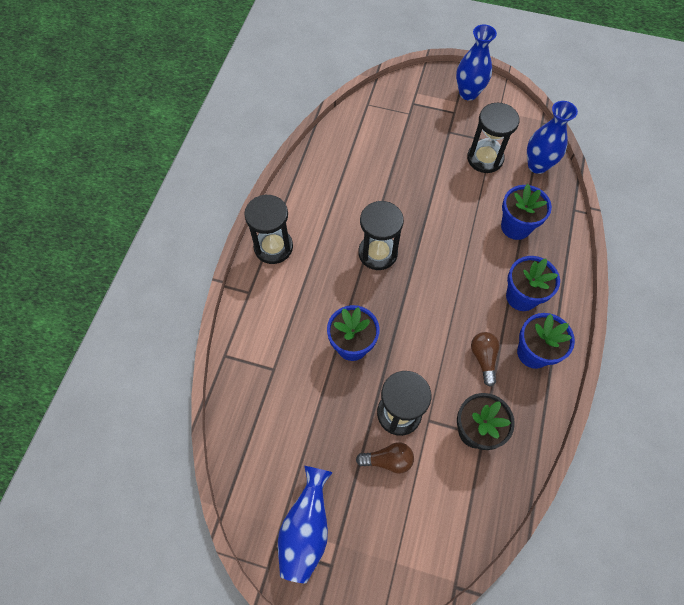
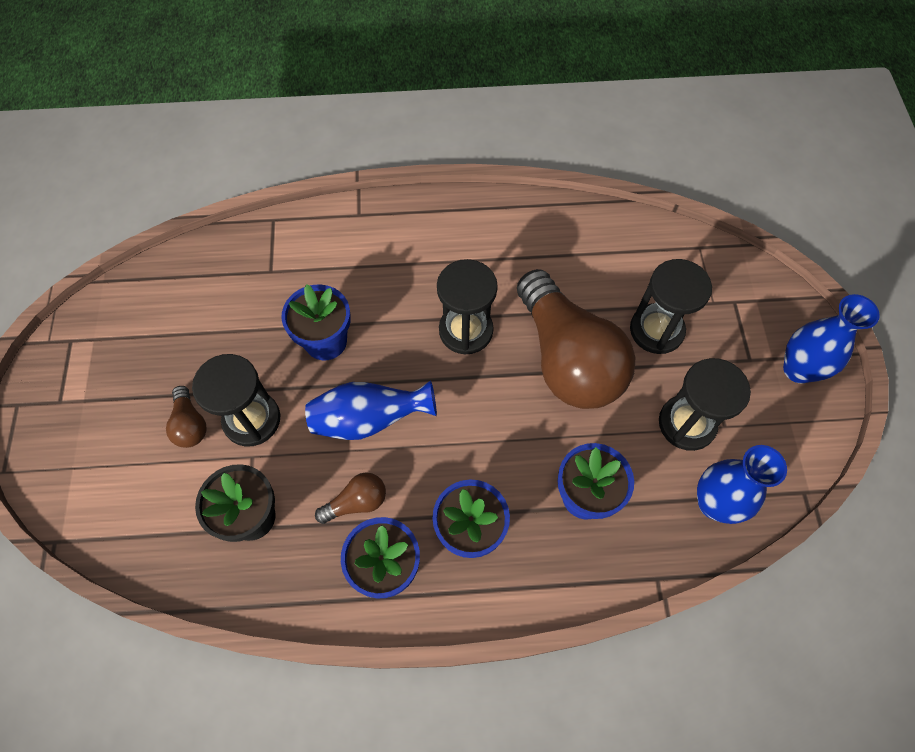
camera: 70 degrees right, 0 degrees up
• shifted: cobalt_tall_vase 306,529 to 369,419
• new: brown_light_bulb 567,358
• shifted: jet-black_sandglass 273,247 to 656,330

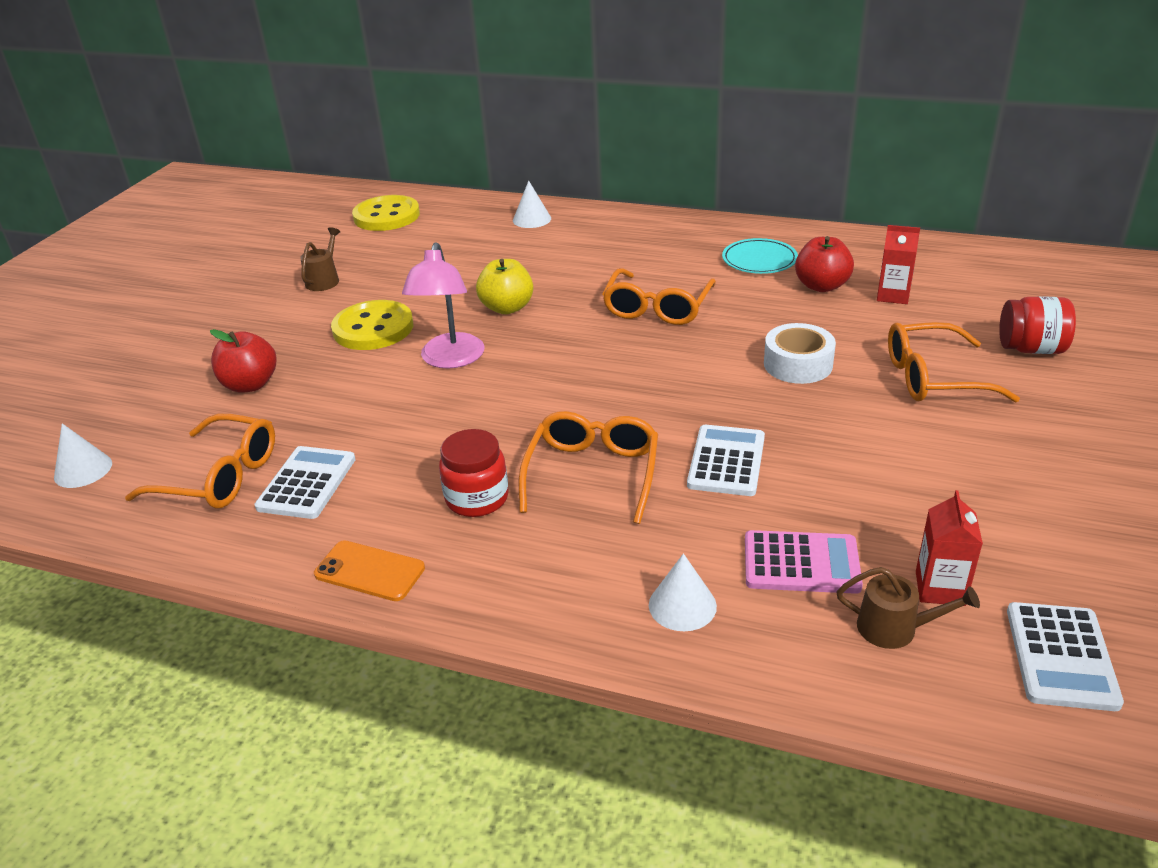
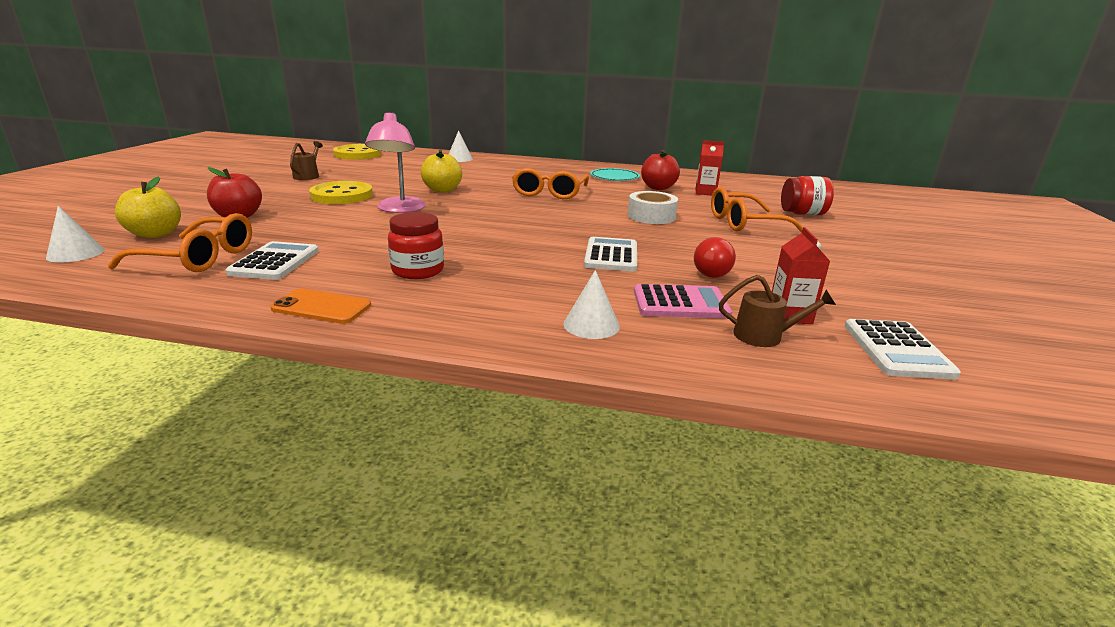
camera: 10 degrees left, 10 degrees down
• new: yellow_apple_fruit 155,234
• new: scarlet_light_bulb 709,272
• gone: bright_orange_glasses 592,473

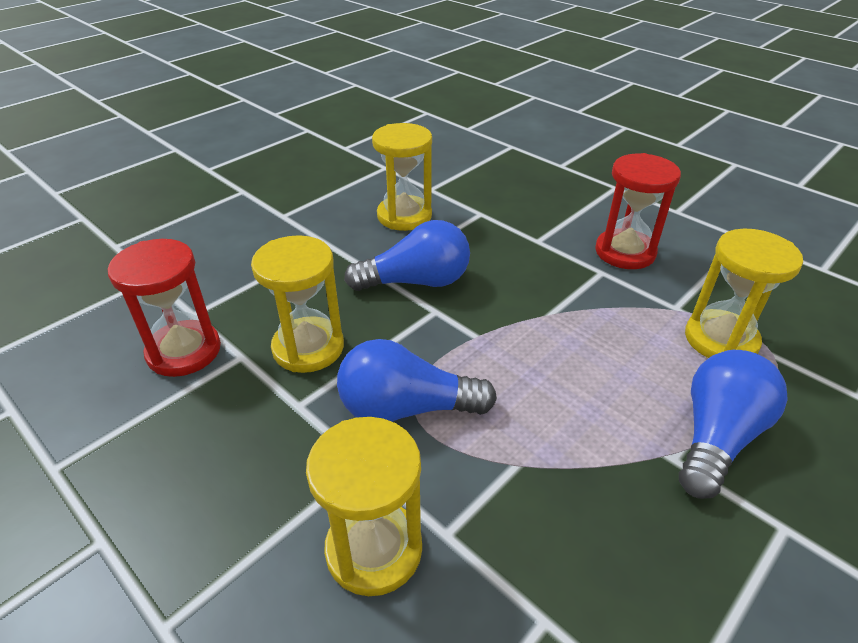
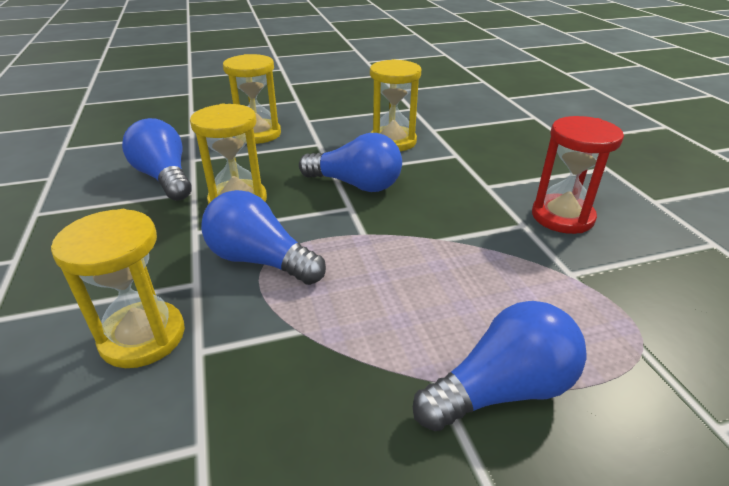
camera: 30 degrees right, 5 degrees down
• swapped: scarlet_sandglass 184,351 to cobalt_light_bulb 164,178
• shifted: yellow_sandglass 720,339 to 258,134

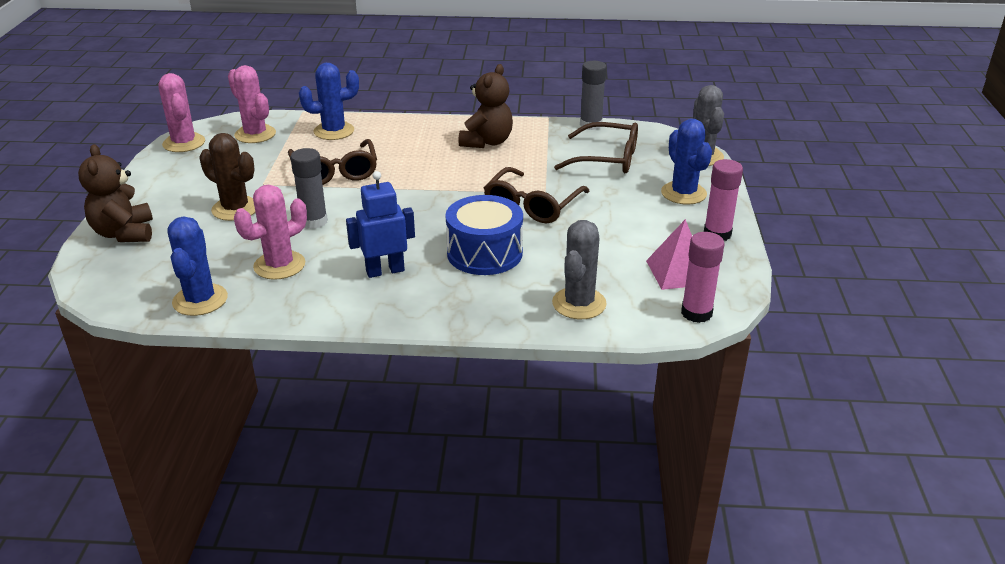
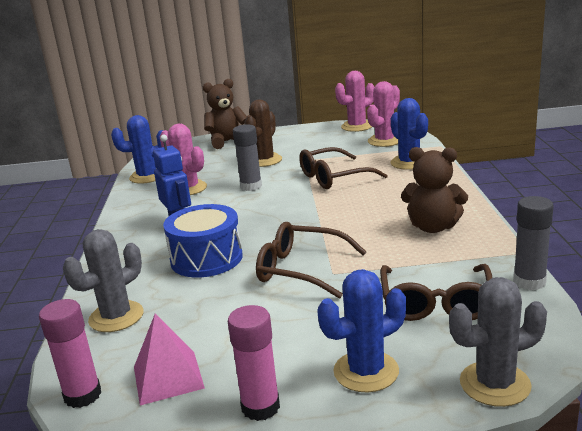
camera: 85 degrees right, 10 degrees down
• rotated: grey_cactus 579,303 = 116,317 60 degrees counterclockwise

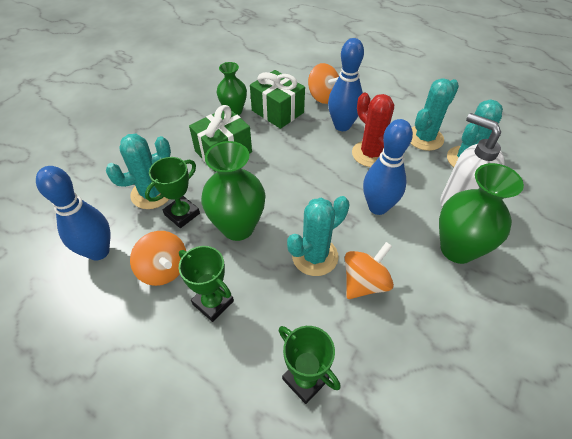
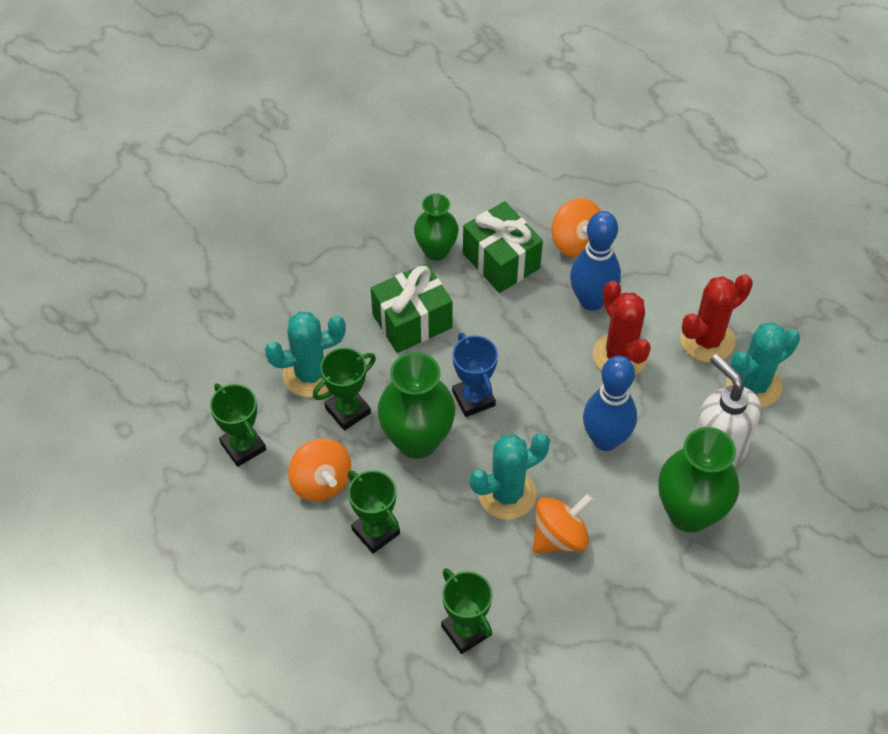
camera: 10 degrees right, 5 degrees up
• swapped: cobalt_tenpin 98,251 to leaf-green_prize_cup 243,446
• new: cobalt_prize_cup 473,398
• repainted: aqua_cactus 424,138 to scarlet_cactus 707,340

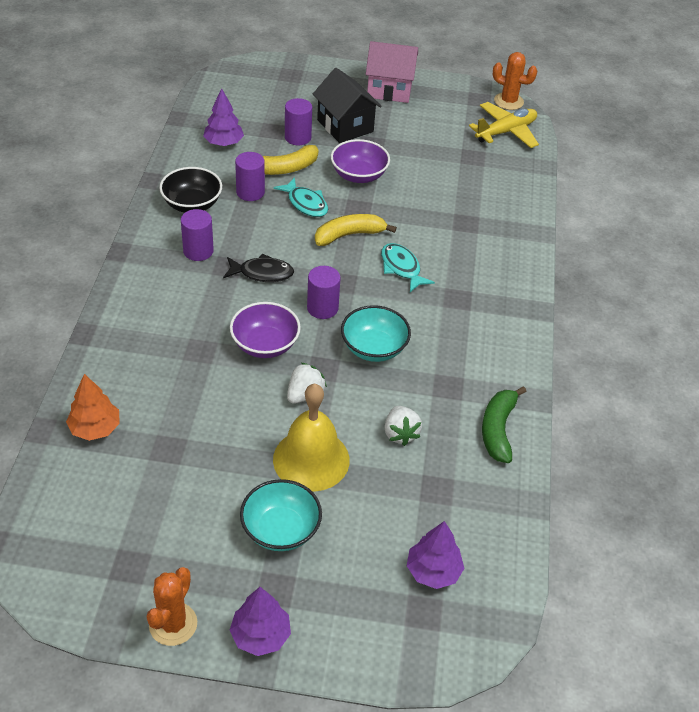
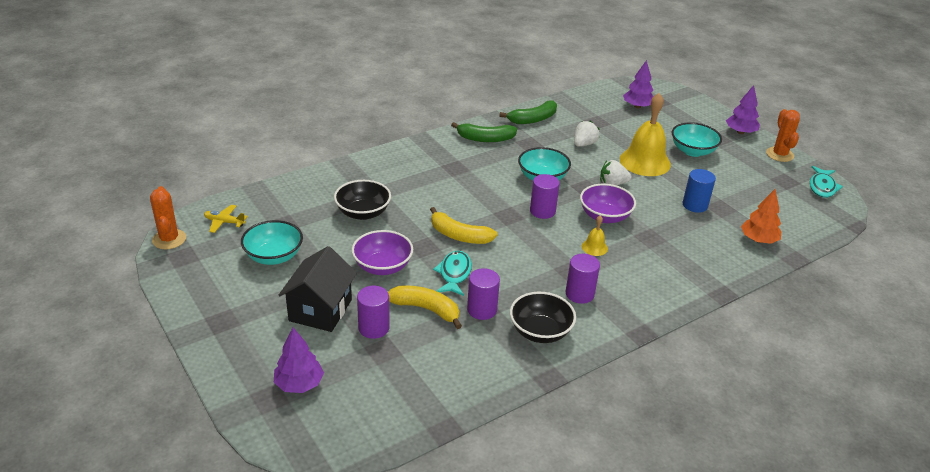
camera: 130 degrees left, 10 degrees down
• scaled: yellow_aeroplane 506,132 = 224,222 x0.56
• new: aqua_bowl 274,256
• shifted: purple_fir_tree 224,143 to 299,384
• new: jet-black_bowl 363,213
• new: leaf-green_banana 485,139
• new: yellow_school_bell 594,247
• new: cobalt_cylinder 695,205
• rotated: bright_orange_cactus 173,624 = 779,154 75 degrees counterclockwise
• shifted: aqua_fish 401,268 to 822,187
• gone: jet-black_fish 262,273
• gone: pink_cottage 389,89

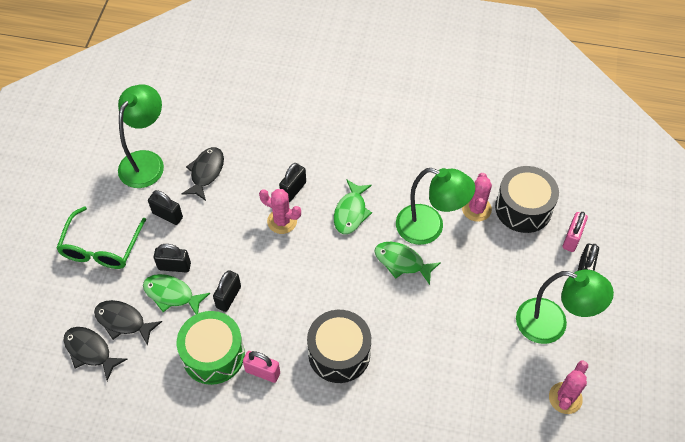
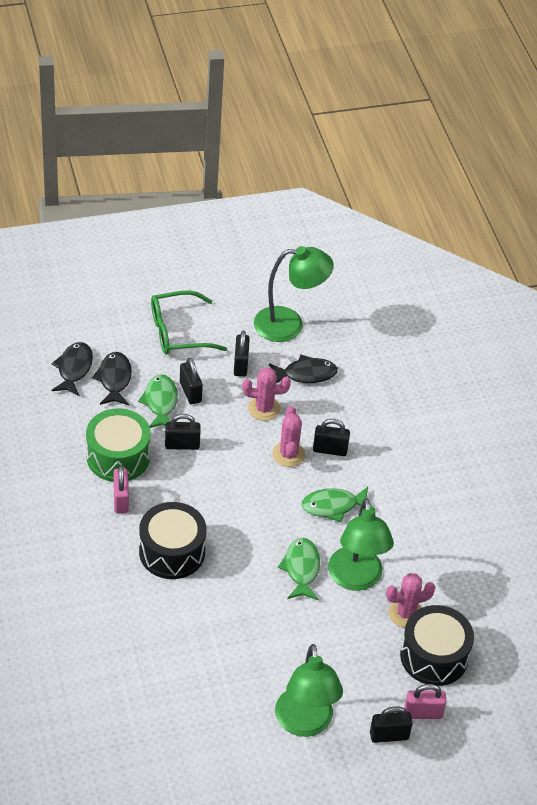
camera: 60 degrees right, 10 degrees down
• shifted: pink_cactus 565,398 to 264,408

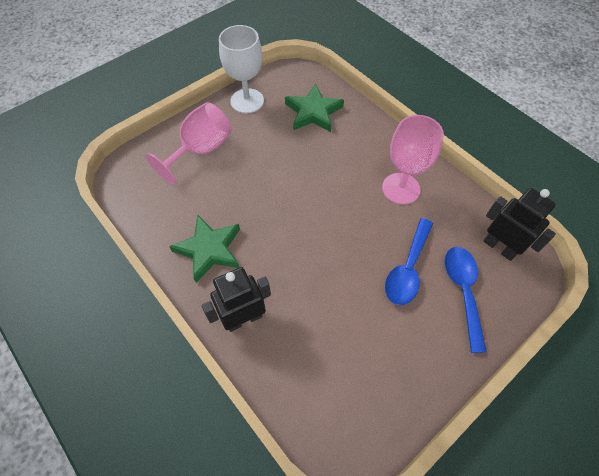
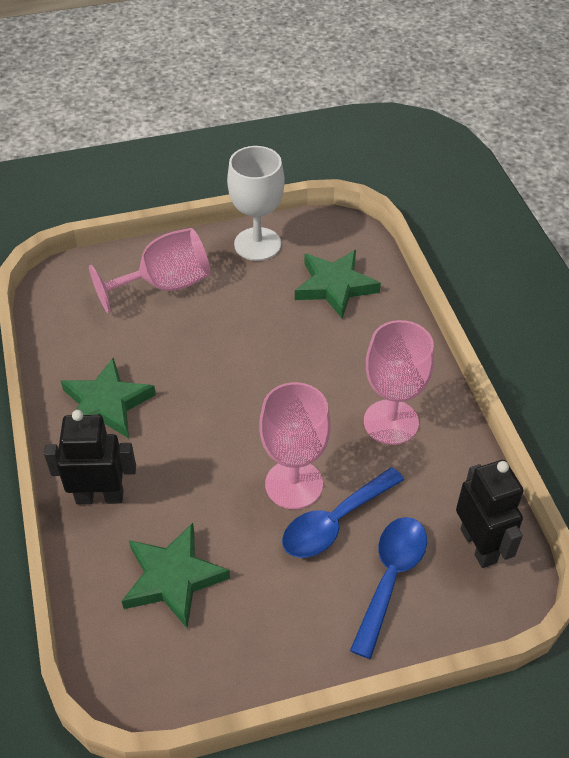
camera: 25 degrees right, 10 degrees down
• new: leaf-green_star 173,578
• new: pink_chalice 294,484

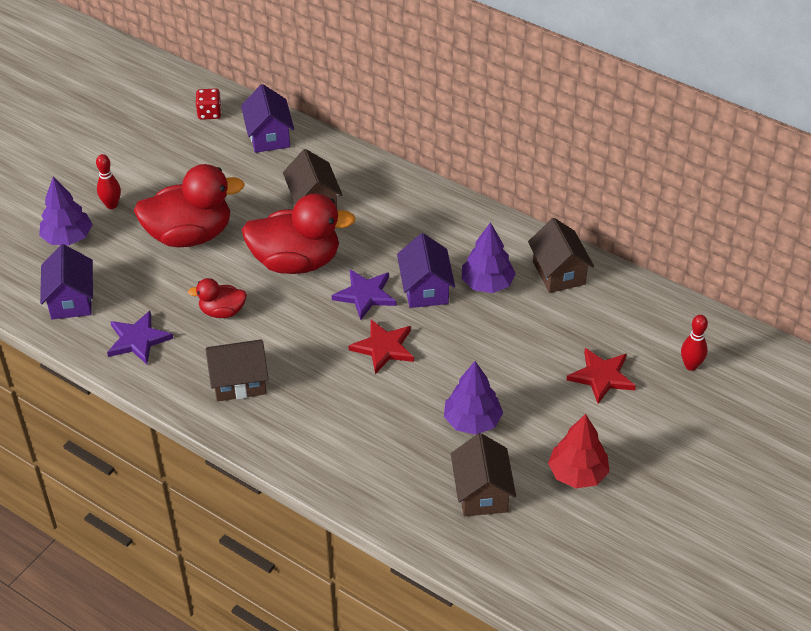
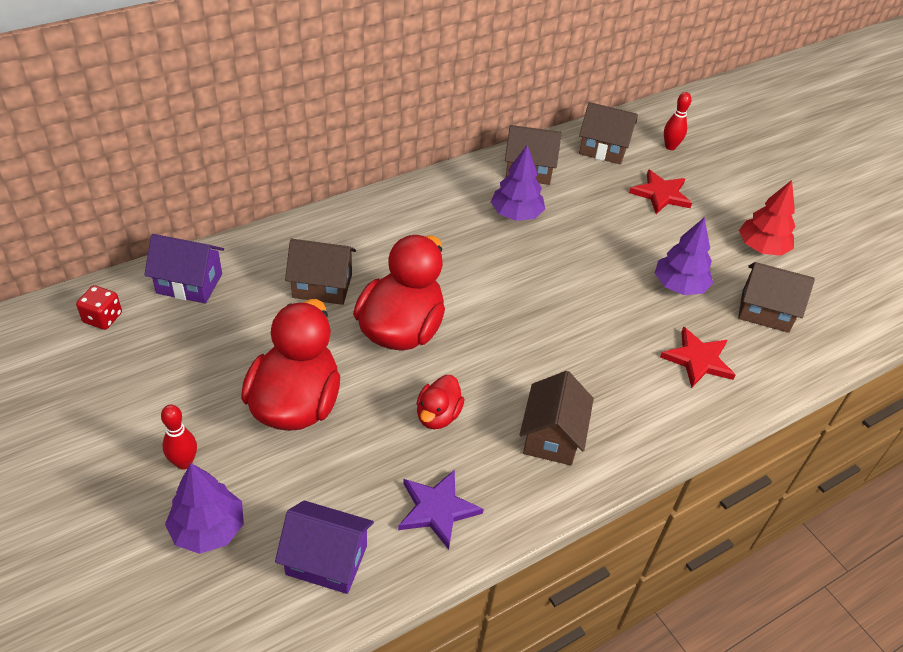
camera: 70 degrees left, 0 degrees up
• new: brown_cottage 603,149
• shifted: scarlet_star 383,348 to 698,360
• gone: purple_star 365,295
• gone: purple_cottage 425,289

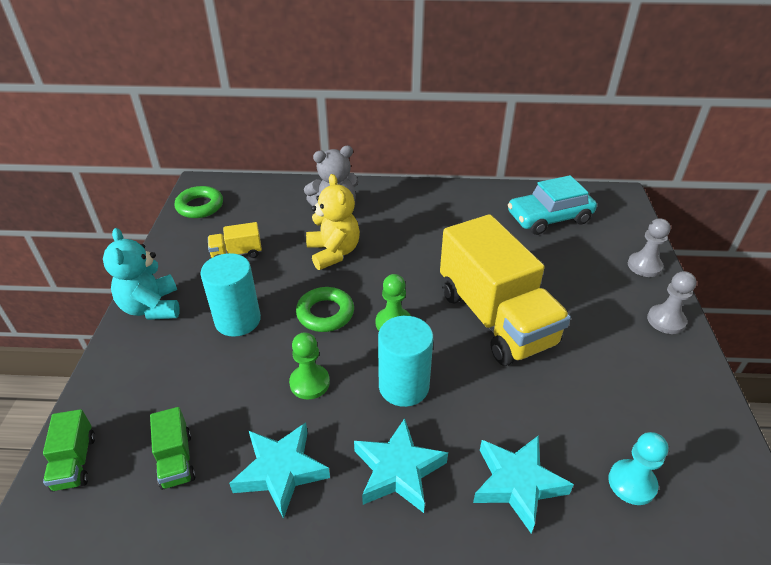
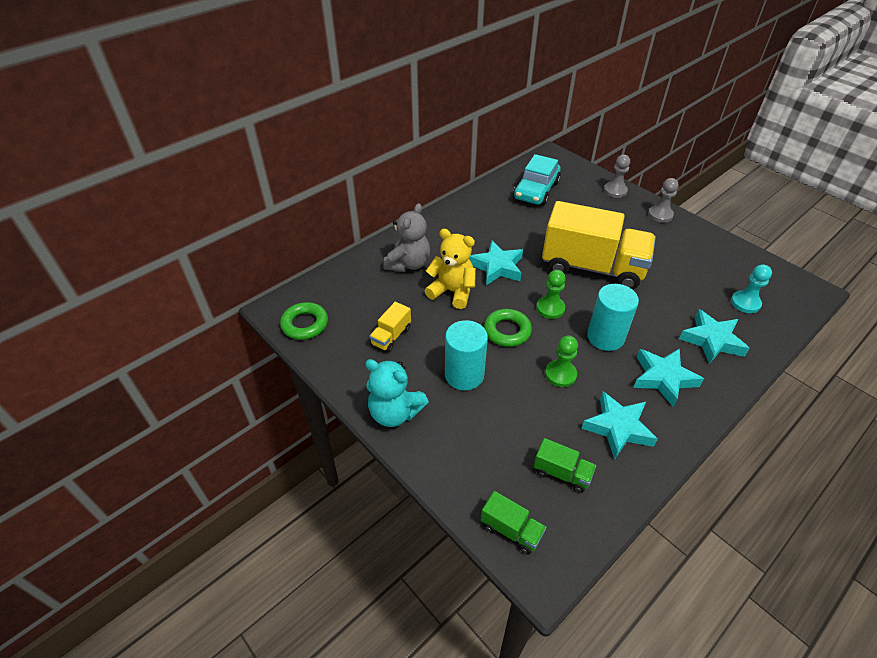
camera: 45 degrees left, 5 degrees up
• new: aqua_star 497,267

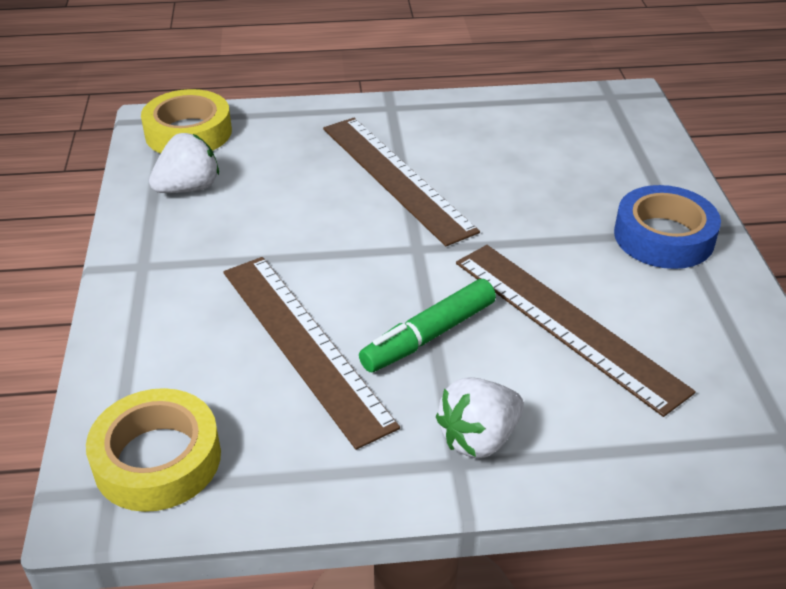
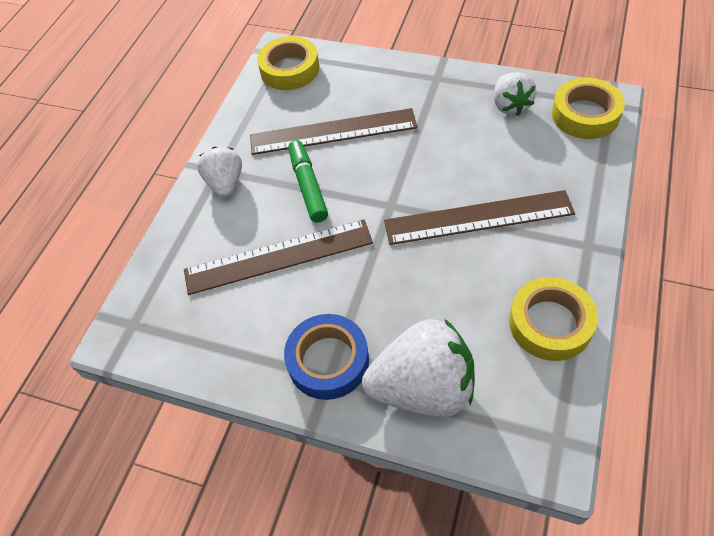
camera: 120 degrees right, 15 degrees up
• new: white_toy_strawberry 423,387
• new: yellow_sticky_tape 550,323

